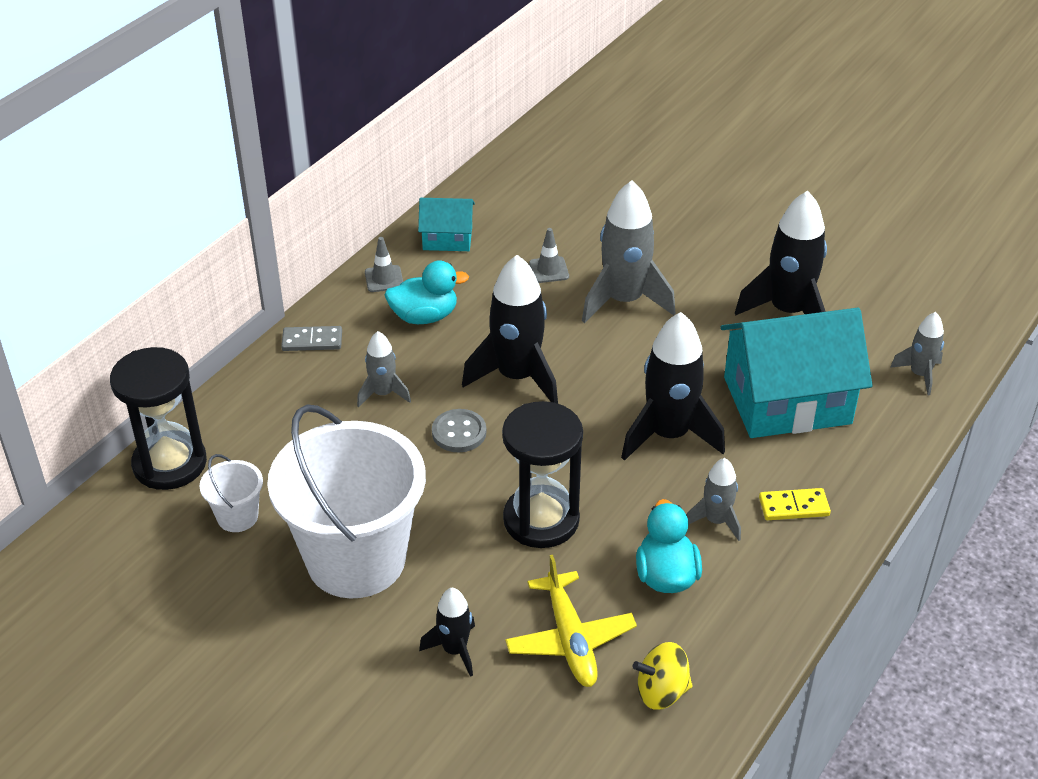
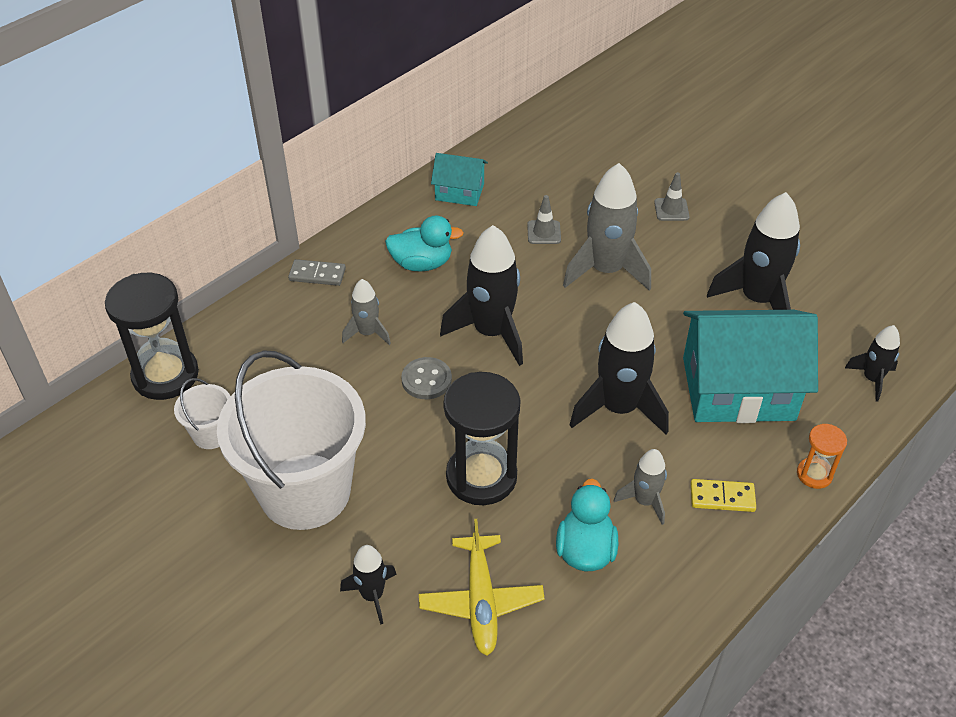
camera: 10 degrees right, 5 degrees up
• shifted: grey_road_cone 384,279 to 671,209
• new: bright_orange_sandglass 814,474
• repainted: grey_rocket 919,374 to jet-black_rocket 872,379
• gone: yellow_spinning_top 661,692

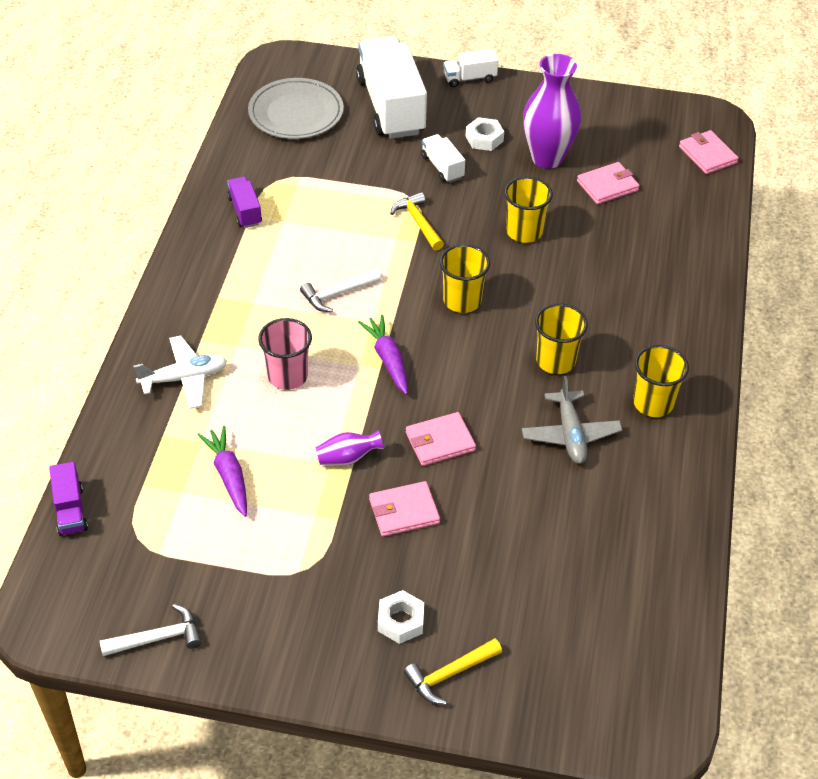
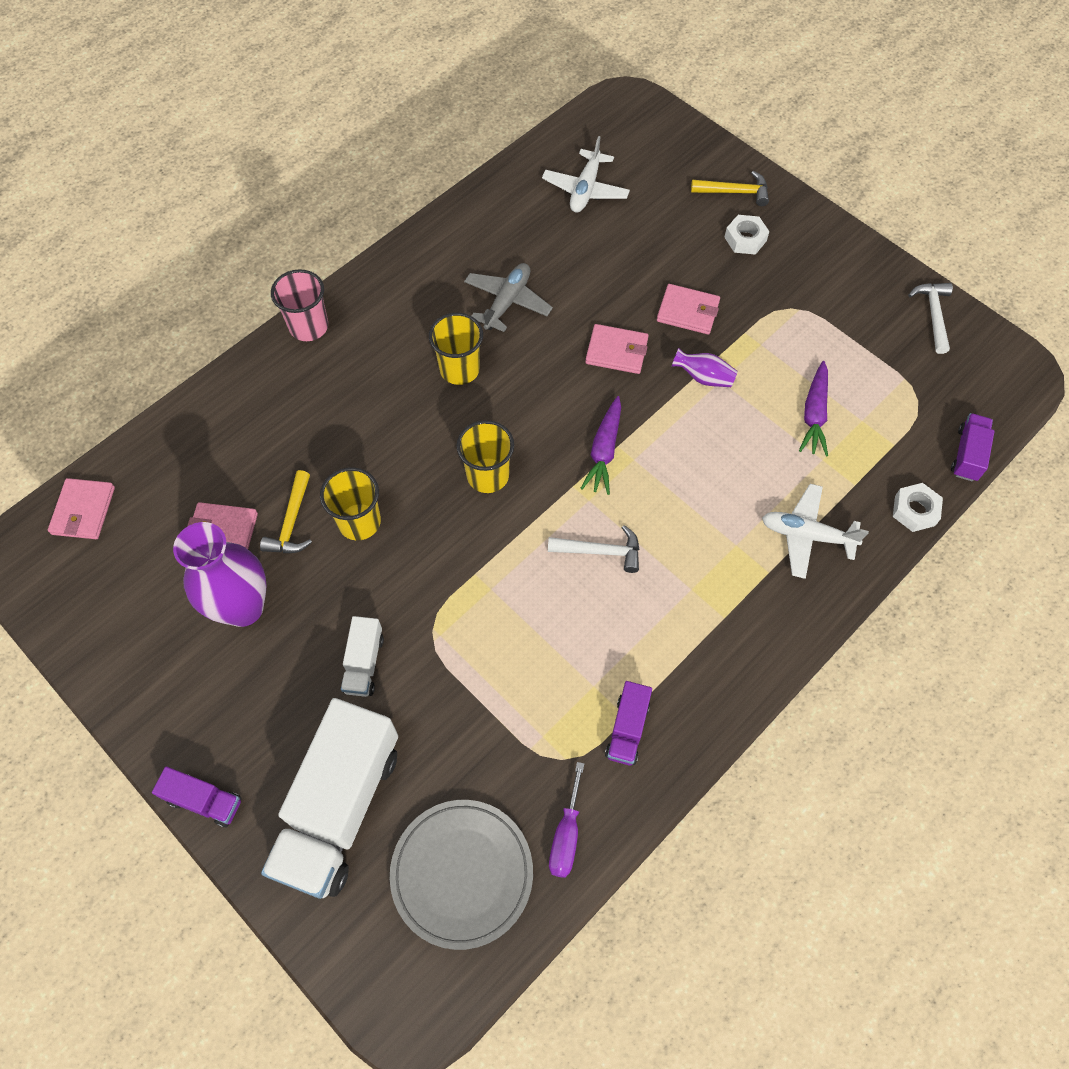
camera: 145 degrees left, 15 degrees up
• repainted: white_truck 469,78 to purple_truck 204,801
• shifted: yellow_carpenter's_hammer 418,222 to 291,522
• shifted: pink_cup 287,376 to 309,326
• new: white_aeroplane 585,189
• new: purple_screwdriver 566,835
• shifted: white_nut 484,139 to 914,510
• rotated: white_carpenter's_hammer 158,638 = 933,315 75 degrees clockwise
• gone: yellow_cup 653,403

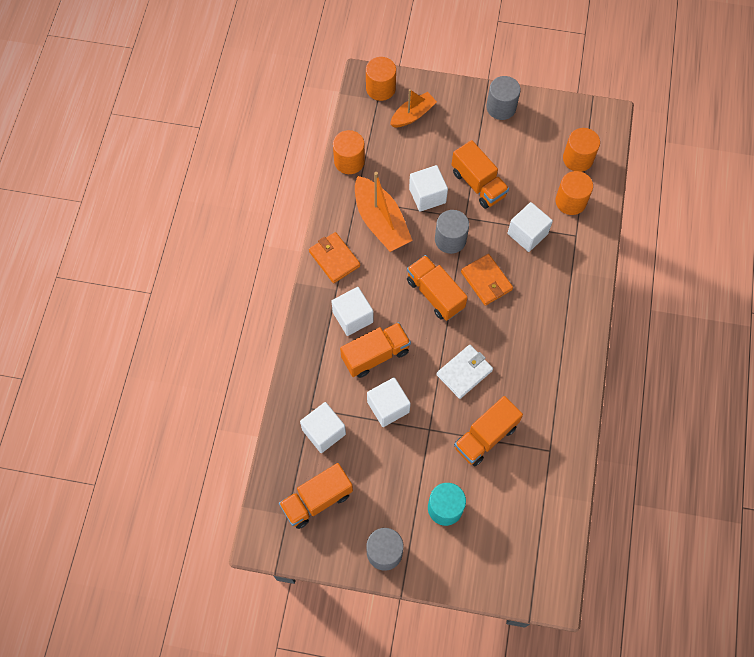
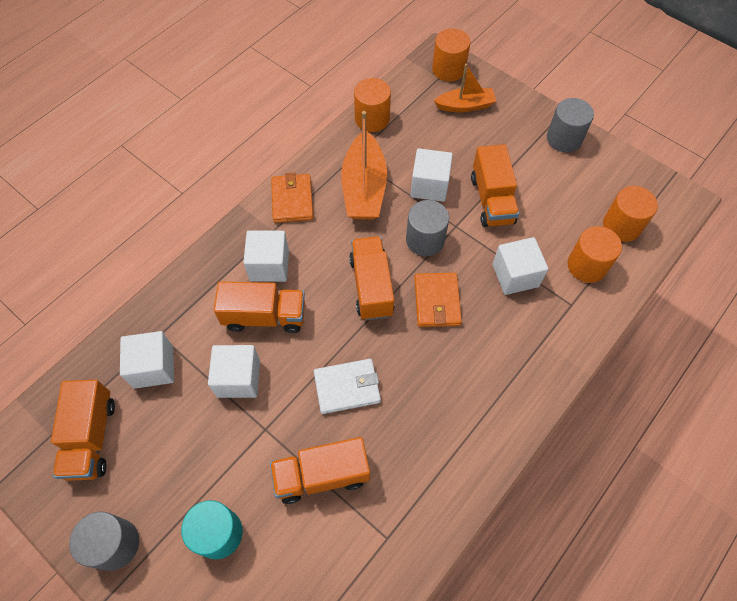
camera: 30 degrees right, 5 degrees down
• rotated: bright_orange_truck 317,500 = 91,437 90 degrees counterclockwise

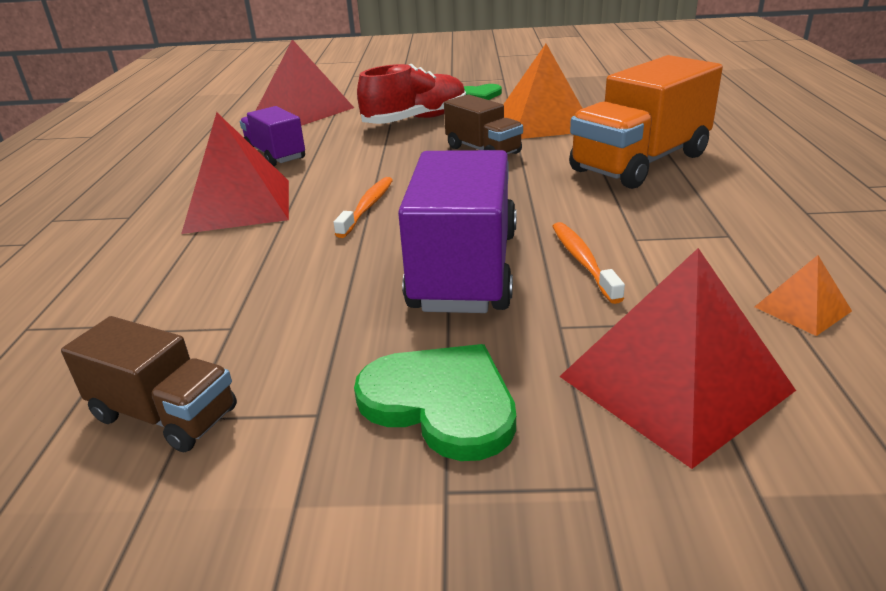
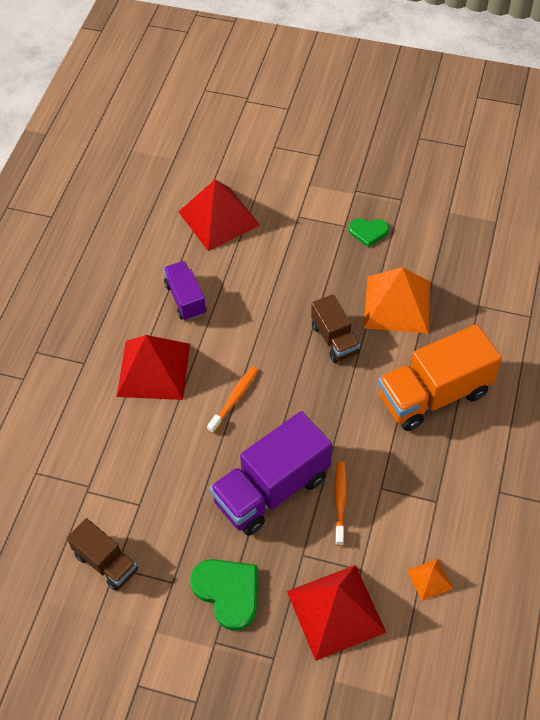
camera: 15 degrees right, 25 degrees up
• rotated: purple_truck 464,270 = 272,489 150 degrees counterclockwise
• gone: scarlet_sneaker 416,120

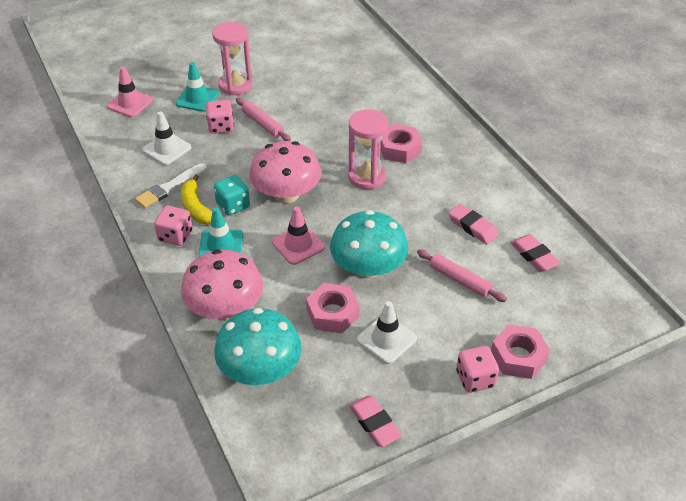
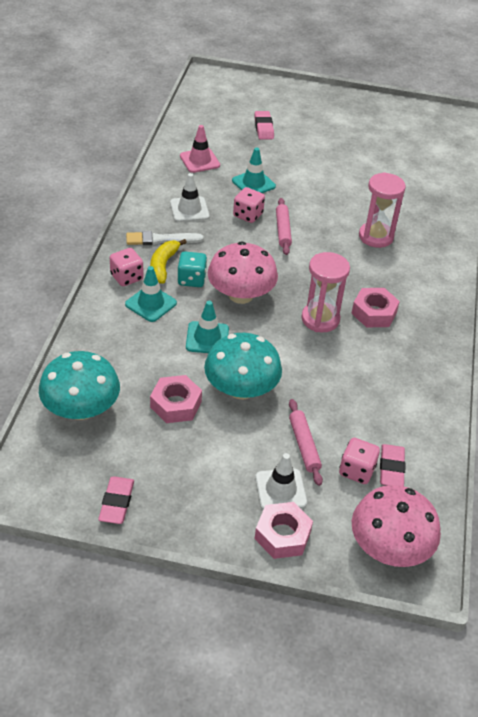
camera: 35 degrees right, 0 degrees up
• repainted: pink_road_cone 298,245 to aqua_road_cone 207,338
• shifted: pink_pencil_eraser 473,227 to 263,128
• shifted: white_road_cone 386,339 to 280,490
• shifted: pink_game_die 475,379 to 356,470
• shifted: pink_toadstool 225,308 to 389,547
• shifted: pink_sandglass 235,85 to 376,236

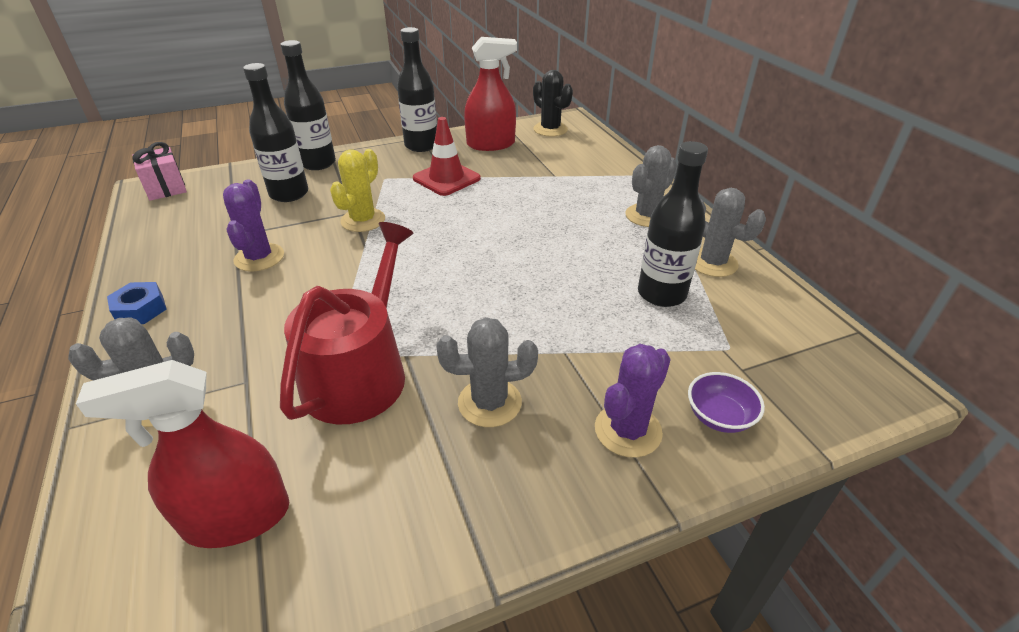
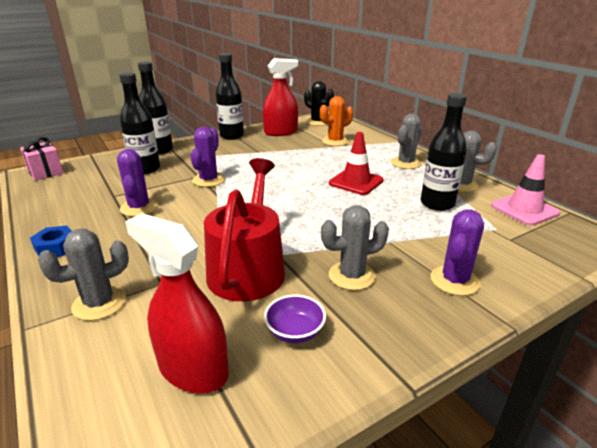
camera: 10 degrees left, 10 degrees down
• rotated: scarlet_spray_bottle 237,517 = 193,369 60 degrees clockwise
• repainted: yellow_cactus 363,220 to purple_cactus 208,180
• shifted: purple_bowl 719,416 to 295,332
• new: bright_orange_cactus 335,141
• shifted: scarlet_road_cone 446,178 to 356,182
• new: pink_road_cone 524,209

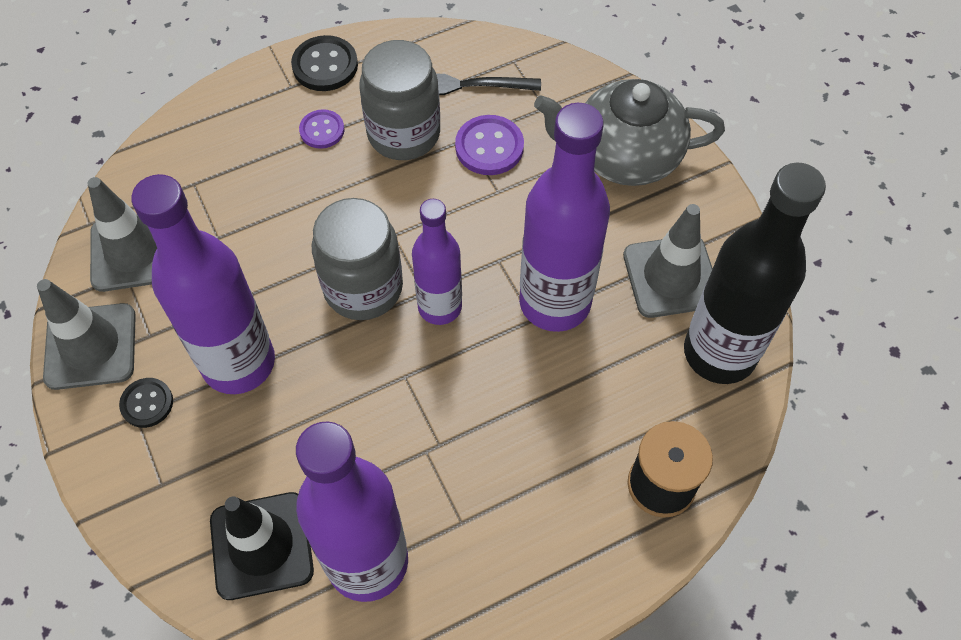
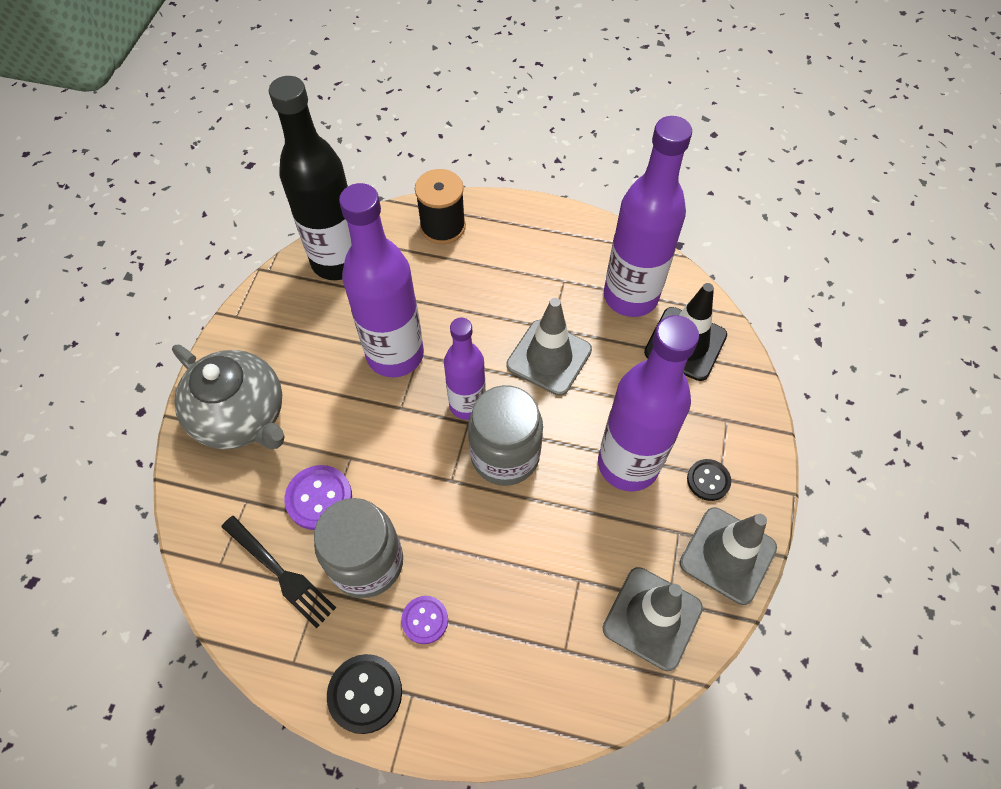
camera: 140 degrees left, 0 degrees up
• shifted: grey_road_cone 671,276 to 549,357

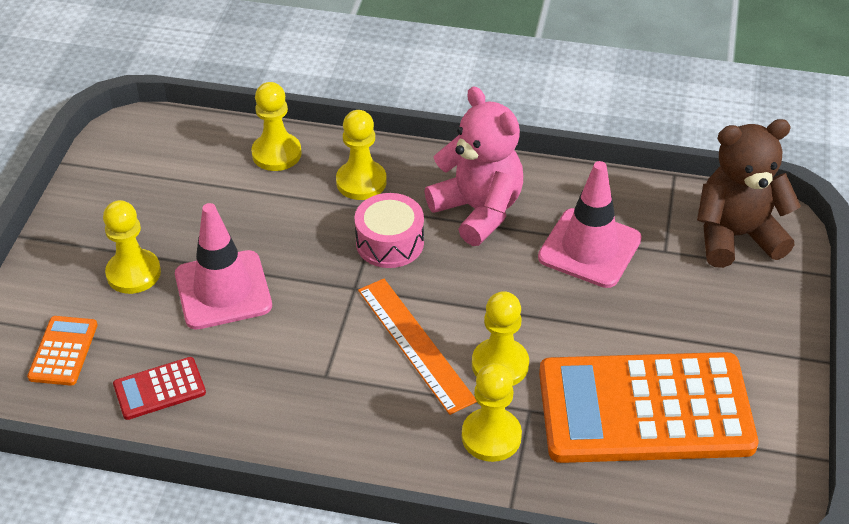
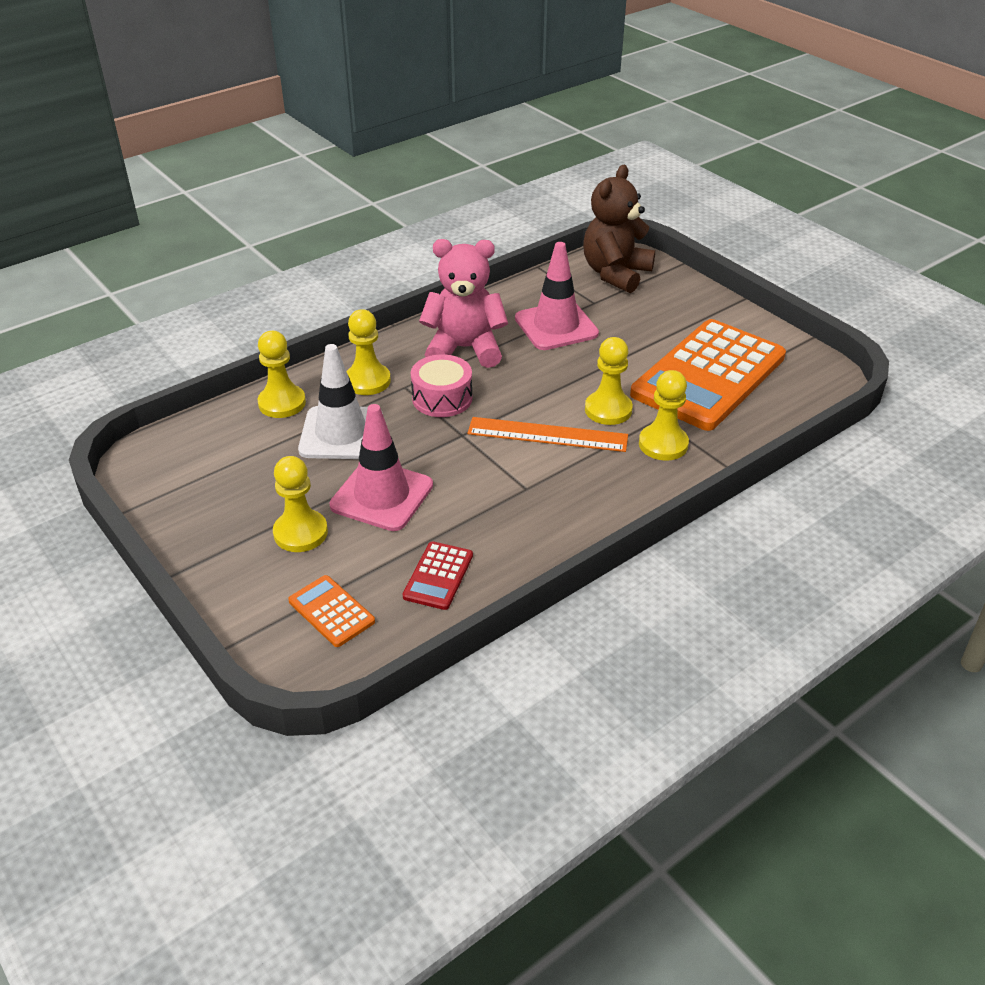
camera: 50 degrees left, 5 degrees down
• new: white_road_cone 341,433

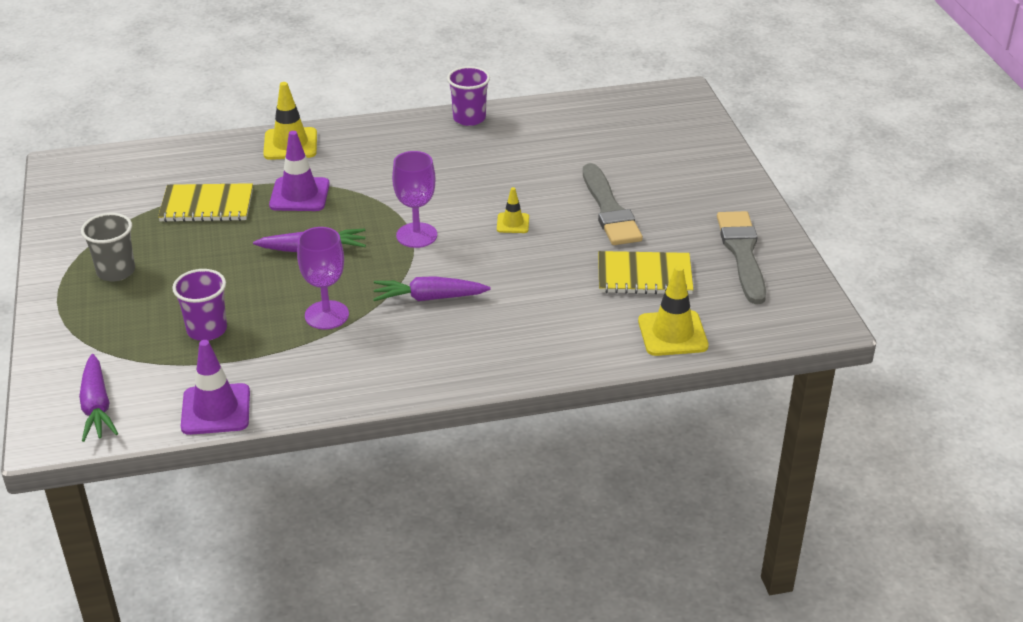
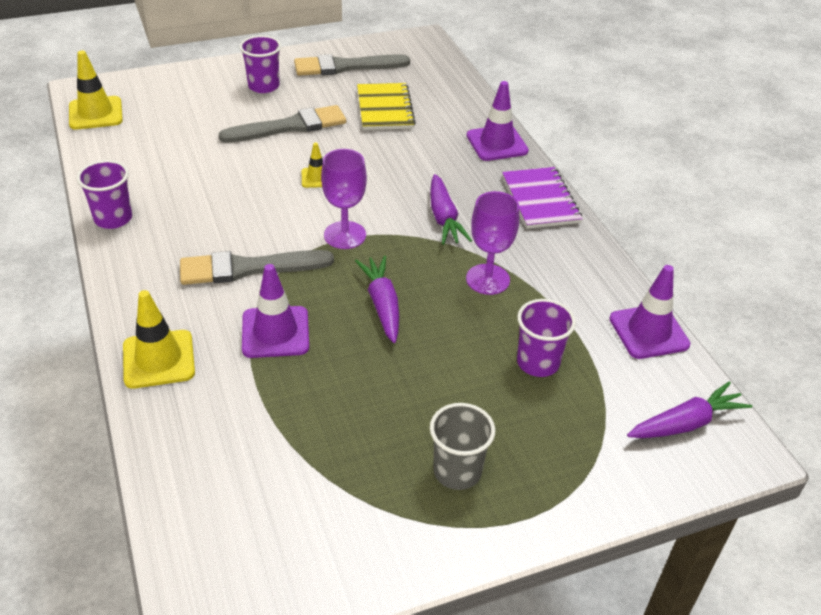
camera: 100 degrees left, 5 degrees up
• shifted: yellow_road_cone 672,334 to 95,113
• new: grey_paint_brush 248,268
• new: purple_cup 263,86
• new: purple_road_cone 497,143
• new: purple_exercise_book 540,200
• gone: yellow_exercise_book 207,205

